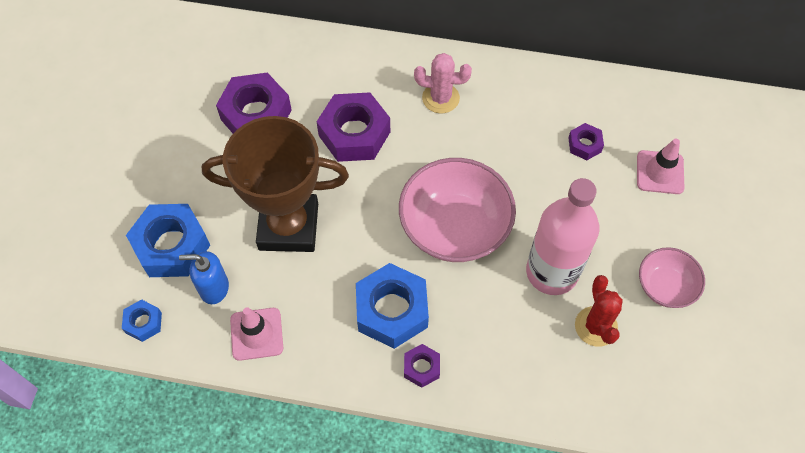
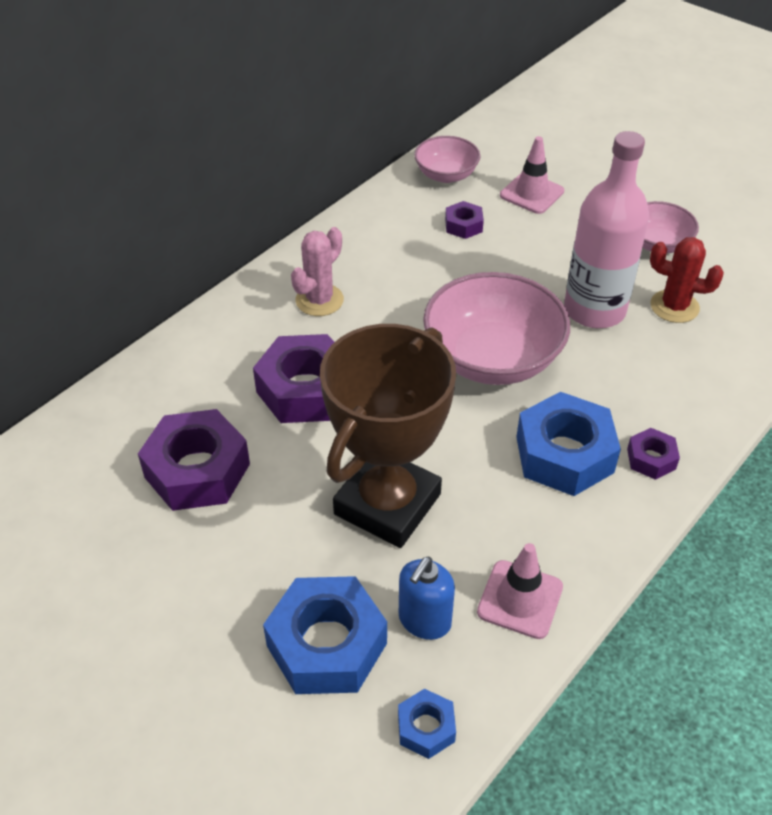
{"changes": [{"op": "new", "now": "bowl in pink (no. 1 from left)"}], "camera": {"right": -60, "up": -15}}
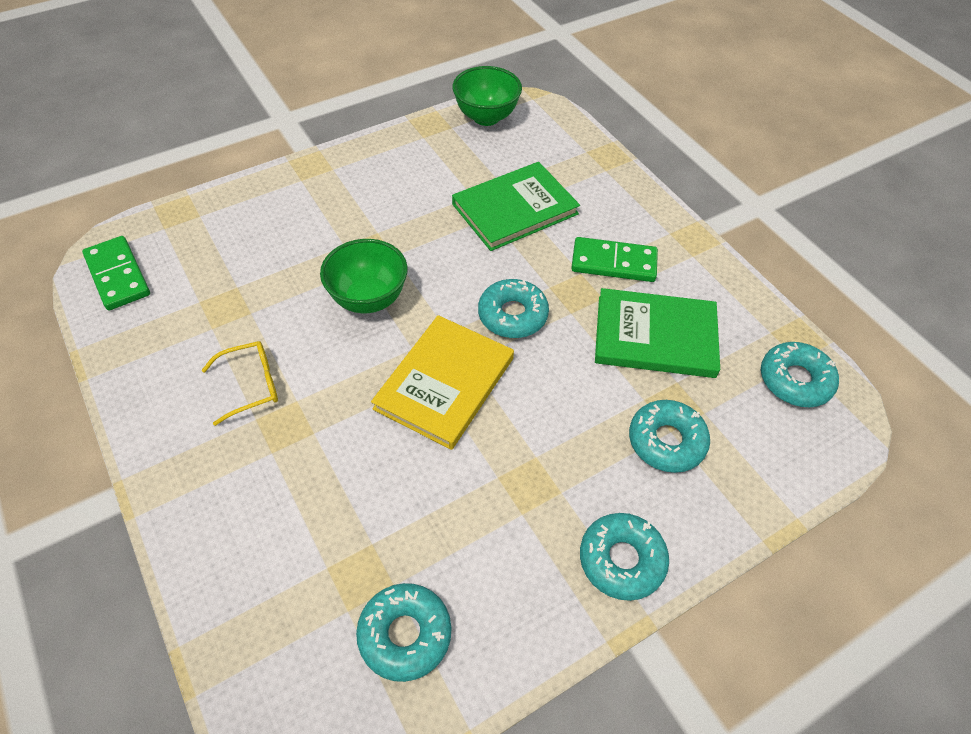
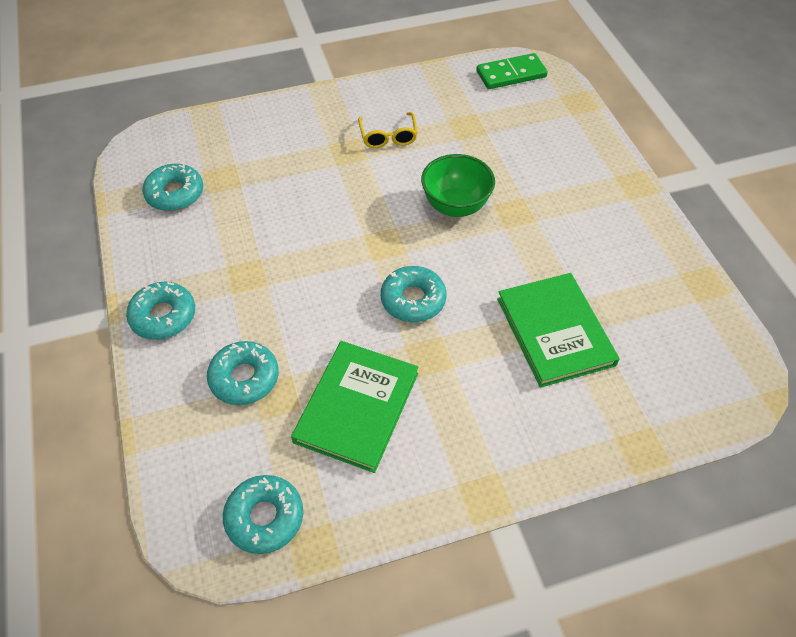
{"changes": [{"op": "gone", "was": "book in yellow"}, {"op": "gone", "was": "bowl in green (no. 2 from left)"}, {"op": "gone", "was": "domino in green (no. 2 from left)"}], "camera": {"right": 105, "up": 0}}
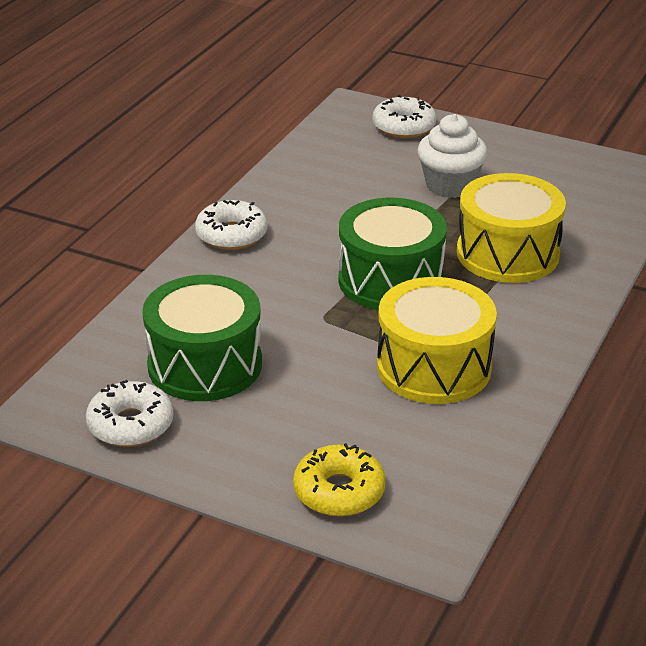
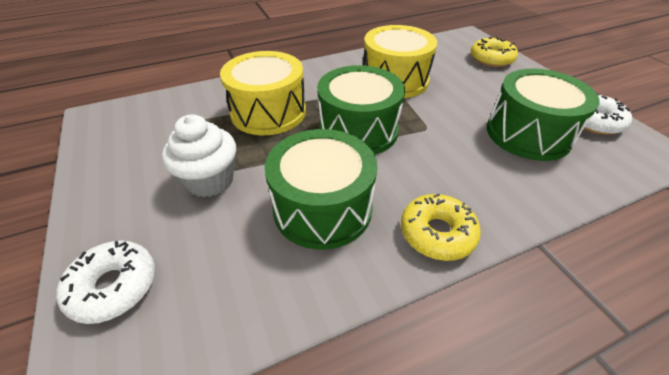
{"changes": [{"op": "repainted", "was": "donut in white (no. 2 from left)", "now": "donut in yellow (no. 1 from left)"}, {"op": "new", "now": "drum in green (no. 1 from left)"}], "camera": {"right": -140, "up": 10}}
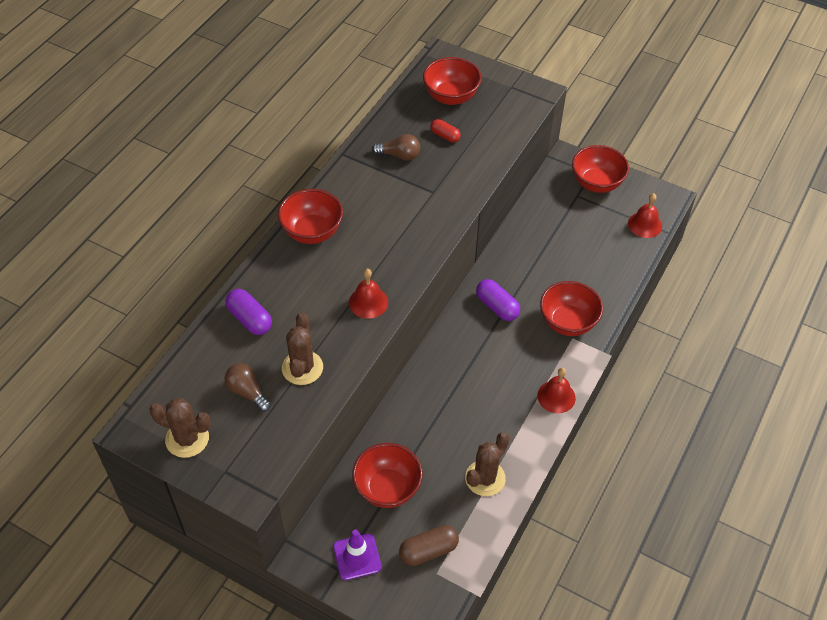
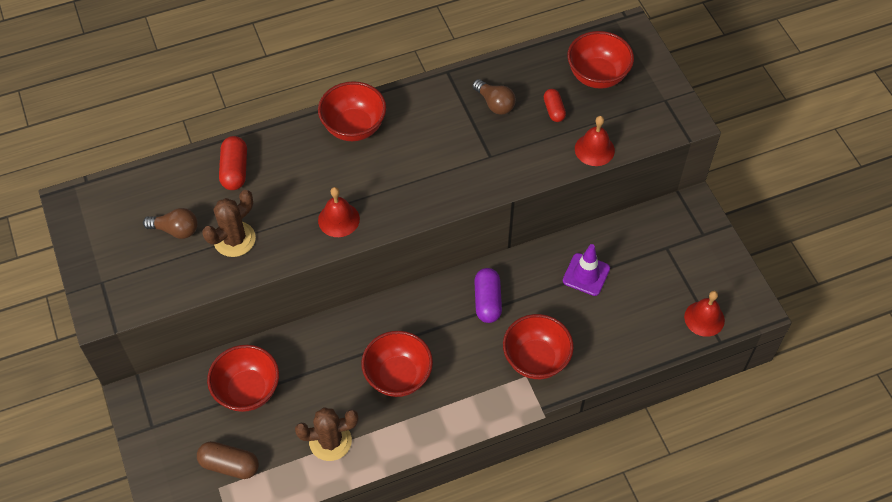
{"changes": [{"op": "gone", "was": "cactus in brown (no. 1 from left)"}, {"op": "rotated", "was": "light bulb in brown (no. 1 from left)", "clockwise": 105}, {"op": "repainted", "was": "capsule in purple (no. 1 from left)", "now": "capsule in red (no. 1 from left)"}, {"op": "shifted", "was": "traffic cone in purple"}, {"op": "shifted", "was": "bell in red (no. 2 from left)"}, {"op": "shifted", "was": "bowl in red (no. 5 from left in the first image)", "now": "bowl in red (no. 3 from left)"}], "camera": {"right": 40, "up": 5}}
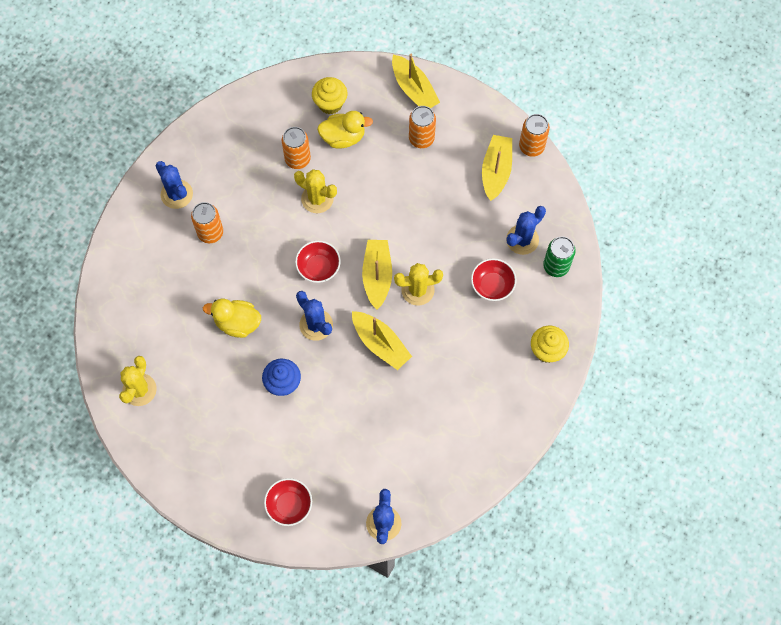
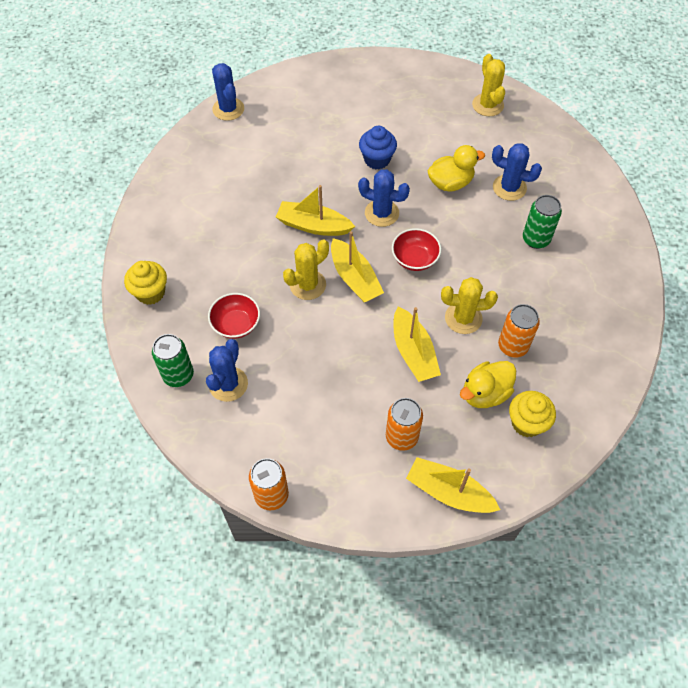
{"changes": [{"op": "shifted", "was": "cactus in blue (no. 1 from left in the first image)", "now": "cactus in blue (no. 4 from left)"}, {"op": "repainted", "was": "can in orange (no. 1 from left)", "now": "can in green (no. 2 from left)"}, {"op": "gone", "was": "bowl in red (no. 1 from left)"}, {"op": "shifted", "was": "boat in yellow (no. 4 from left in the first image)", "now": "boat in yellow (no. 3 from left)"}], "camera": {"right": 150, "up": -10}}
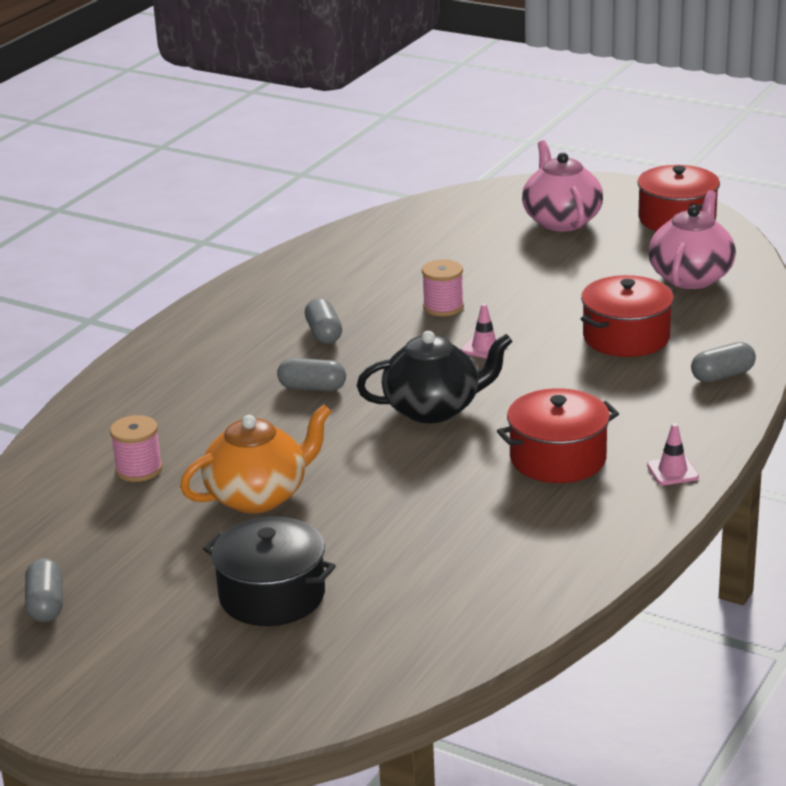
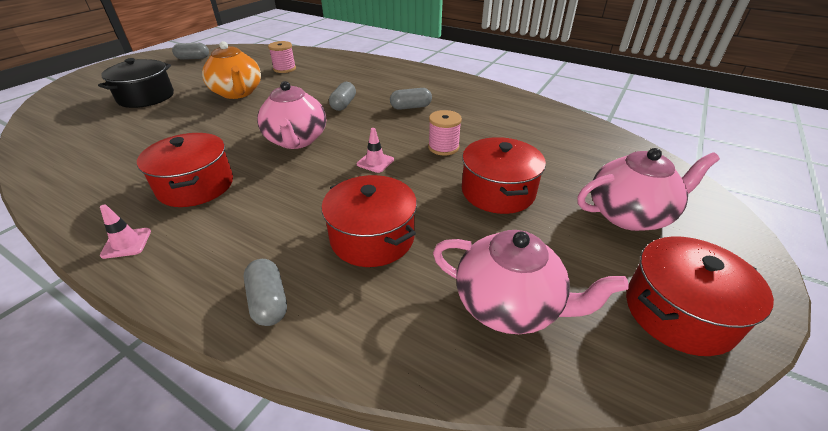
{"changes": [{"op": "repainted", "was": "teapot in black", "now": "teapot in pink (no. 1 from left)"}, {"op": "new", "now": "pot in red (no. 3 from left)"}], "camera": {"right": 90, "up": 10}}
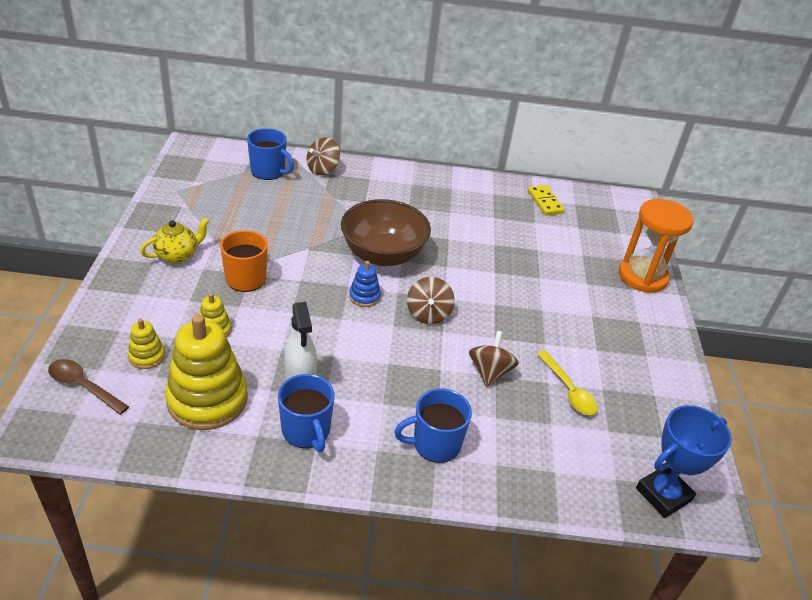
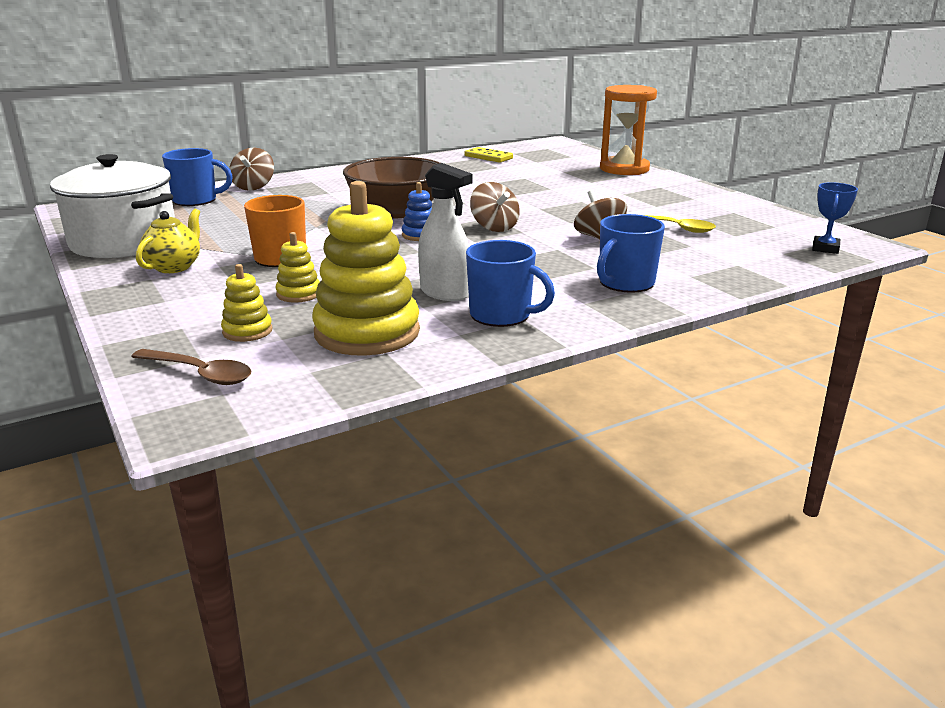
{"changes": [{"op": "rotated", "was": "spoon in brown", "clockwise": -150}, {"op": "scaled", "was": "trophy in blue", "ratio": 0.6}, {"op": "new", "now": "pot in white"}], "camera": {"right": -30, "up": -15}}
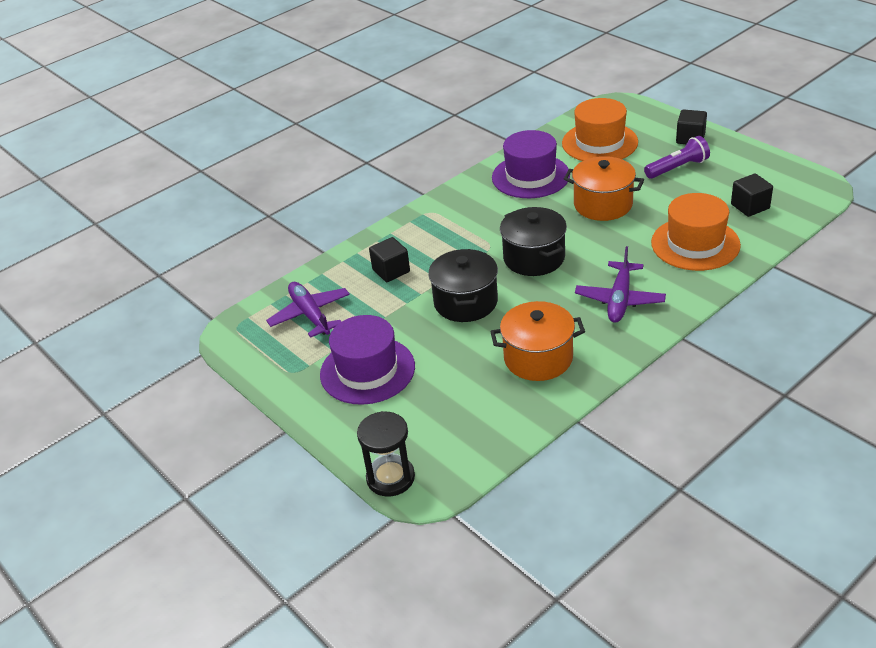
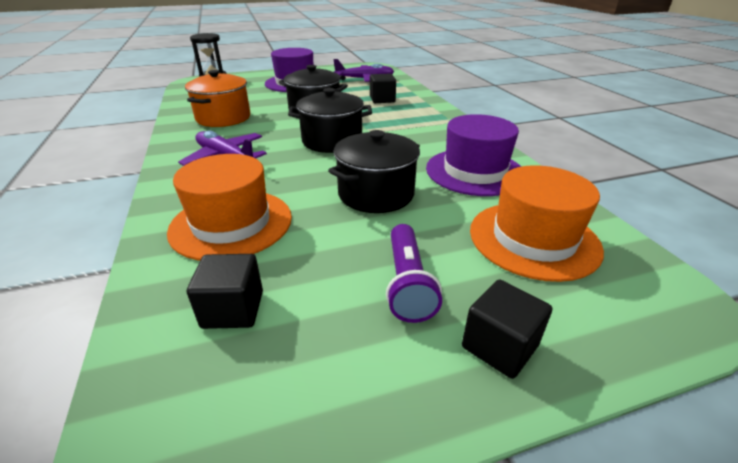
{"changes": [{"op": "repainted", "was": "pot in orange (no. 2 from left)", "now": "pot in black (no. 3 from left)"}], "camera": {"right": 110, "up": -5}}
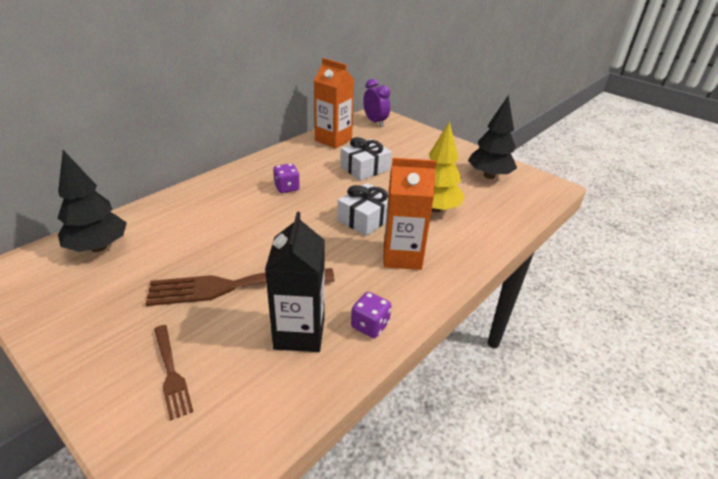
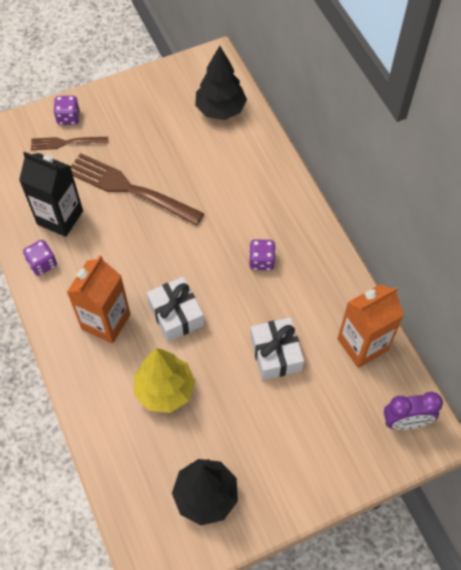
{"changes": [{"op": "rotated", "was": "fork in brown (no. 2 from left)", "clockwise": -75}, {"op": "new", "now": "dice in purple (no. 2 from left)"}], "camera": {"right": 115, "up": 25}}
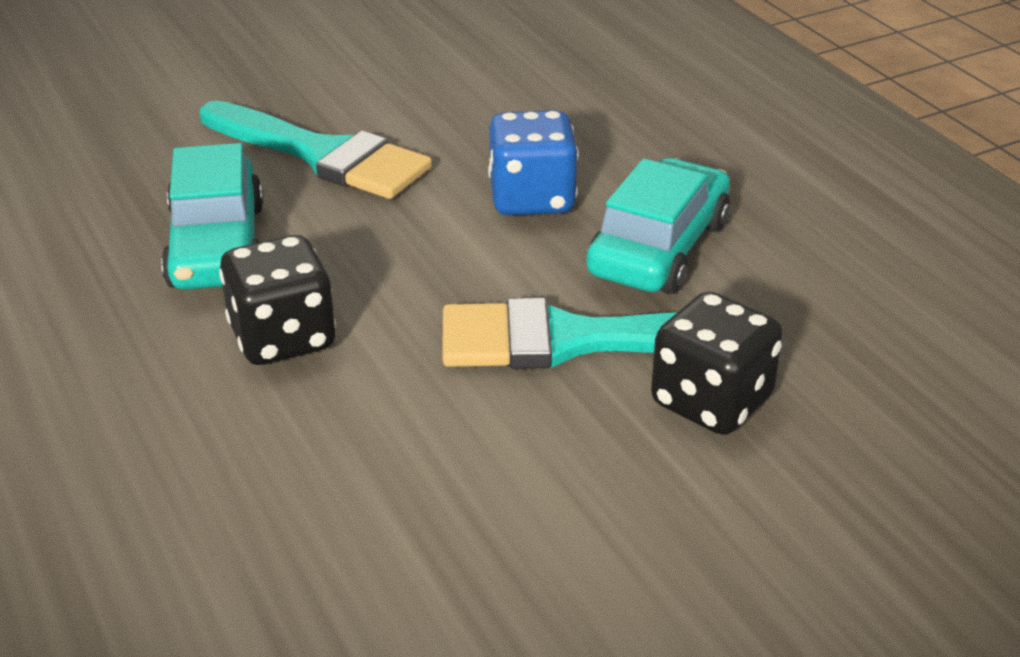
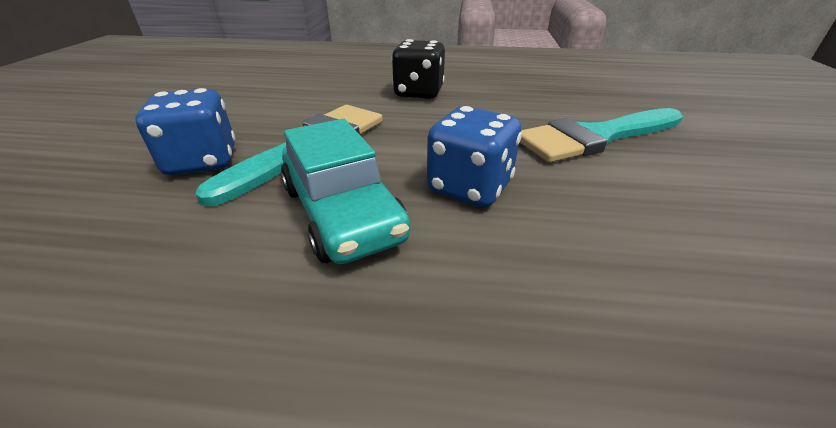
{"changes": [{"op": "gone", "was": "car in turquoise (no. 1 from left)"}, {"op": "repainted", "was": "dice in black (no. 2 from left)", "now": "dice in blue (no. 1 from left)"}], "camera": {"right": 125, "up": 0}}
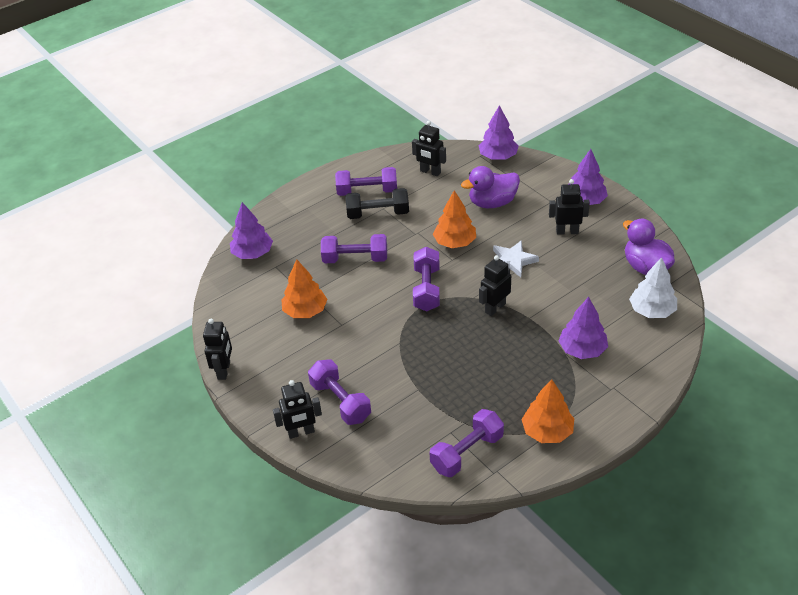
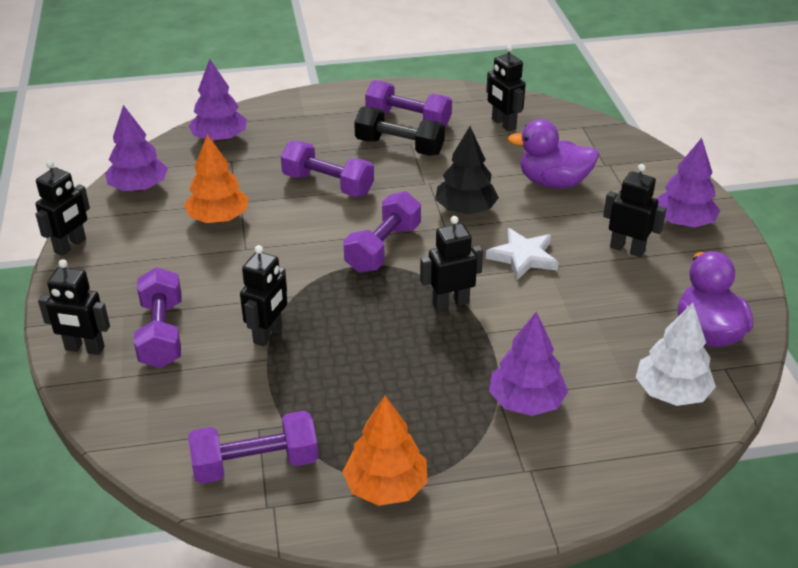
{"changes": [{"op": "repainted", "was": "tree in orange (no. 2 from left)", "now": "tree in black"}, {"op": "shifted", "was": "tree in purple (no. 2 from left in the first image)", "now": "tree in purple (no. 1 from left)"}, {"op": "new", "now": "robot in black (no. 3 from left)"}], "camera": {"right": 25, "up": -5}}
